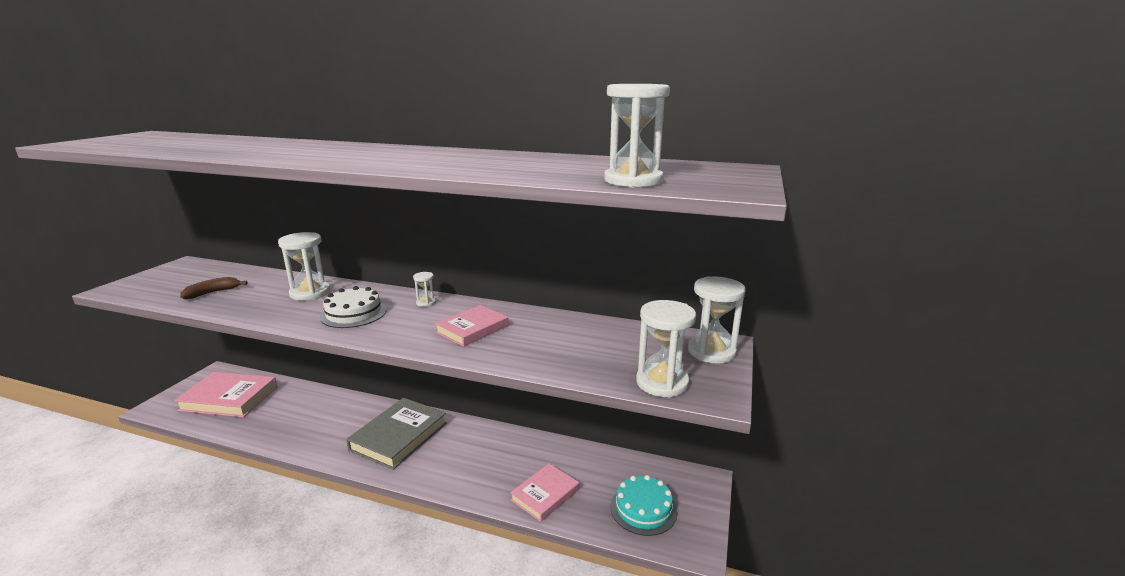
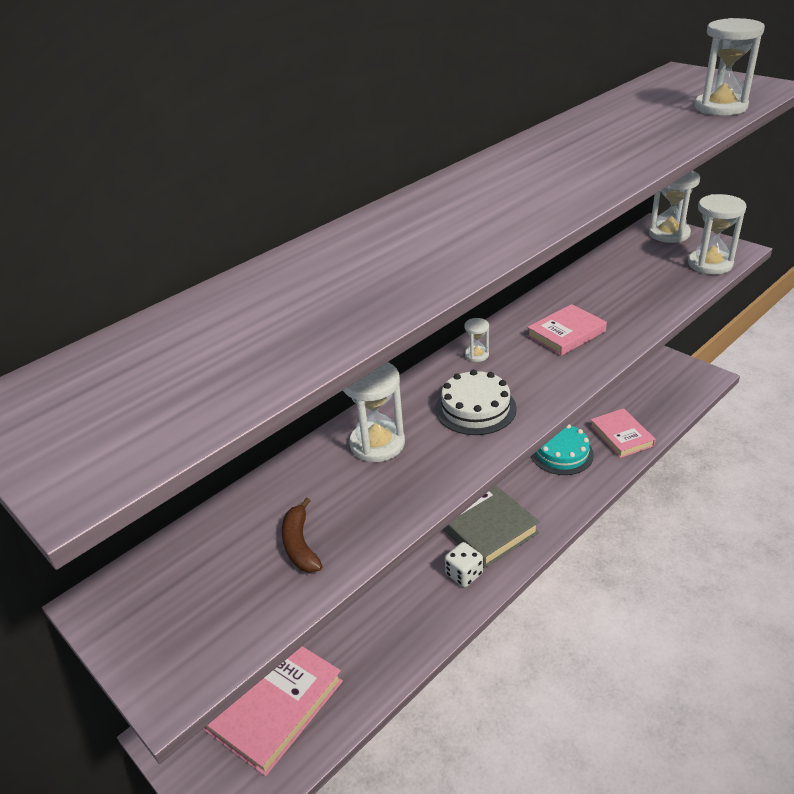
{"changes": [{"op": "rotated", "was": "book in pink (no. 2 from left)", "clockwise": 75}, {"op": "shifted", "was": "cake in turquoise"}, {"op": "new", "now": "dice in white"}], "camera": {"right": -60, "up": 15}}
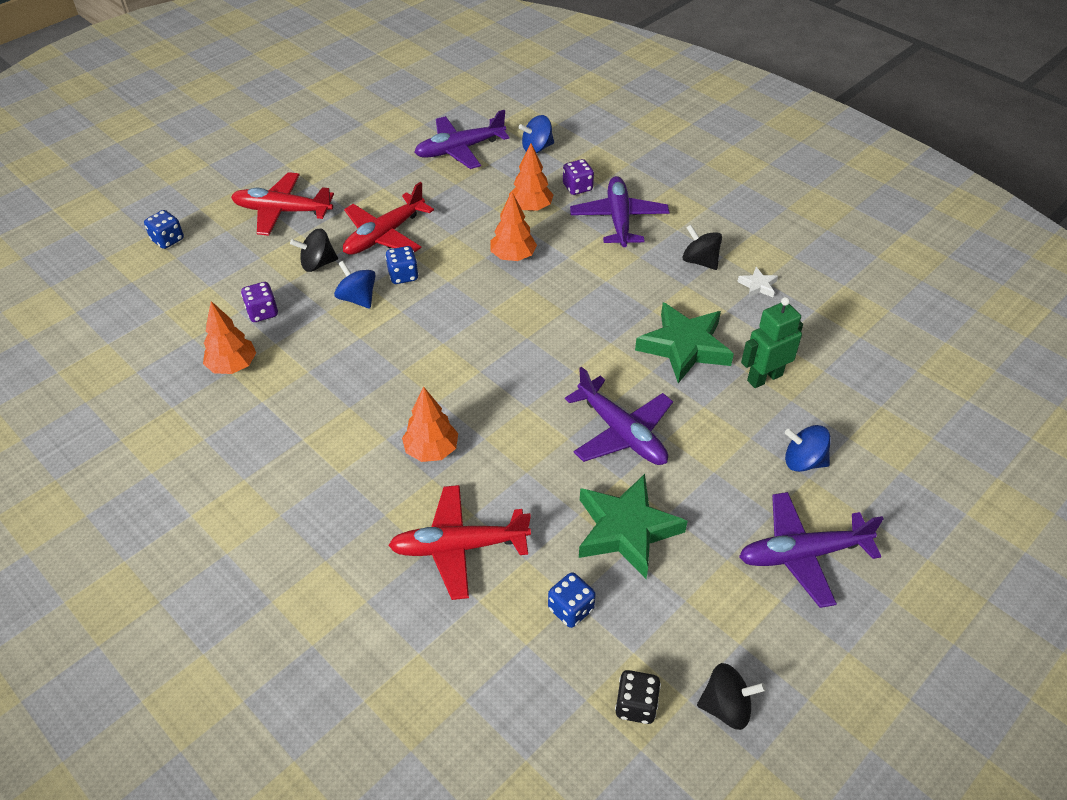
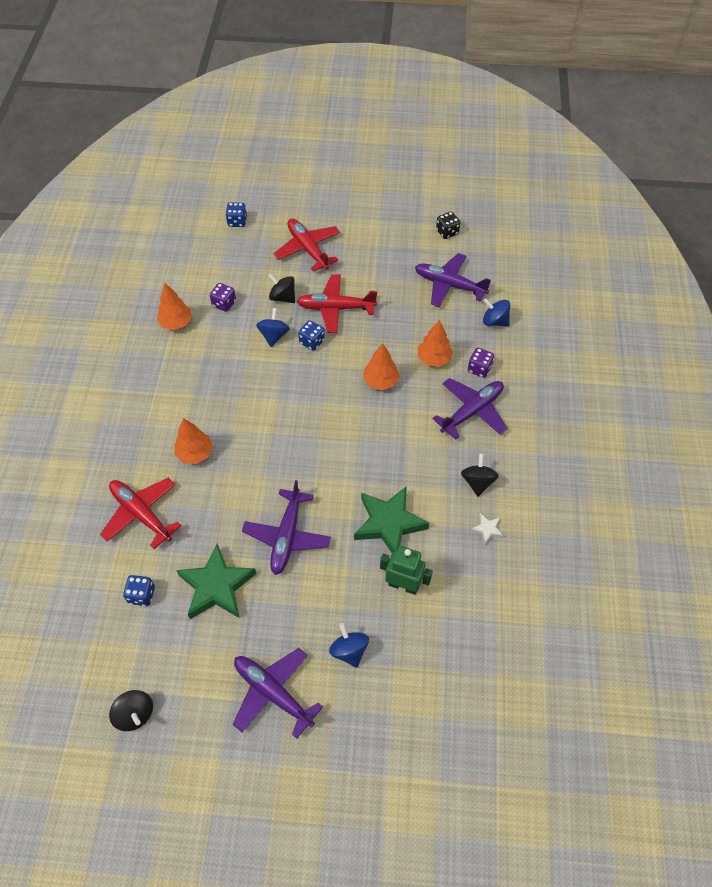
{"changes": [{"op": "shifted", "was": "dice in black"}], "camera": {"right": 50, "up": 10}}
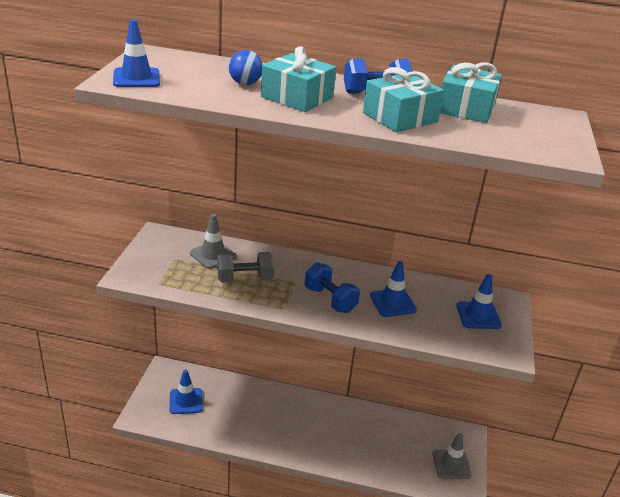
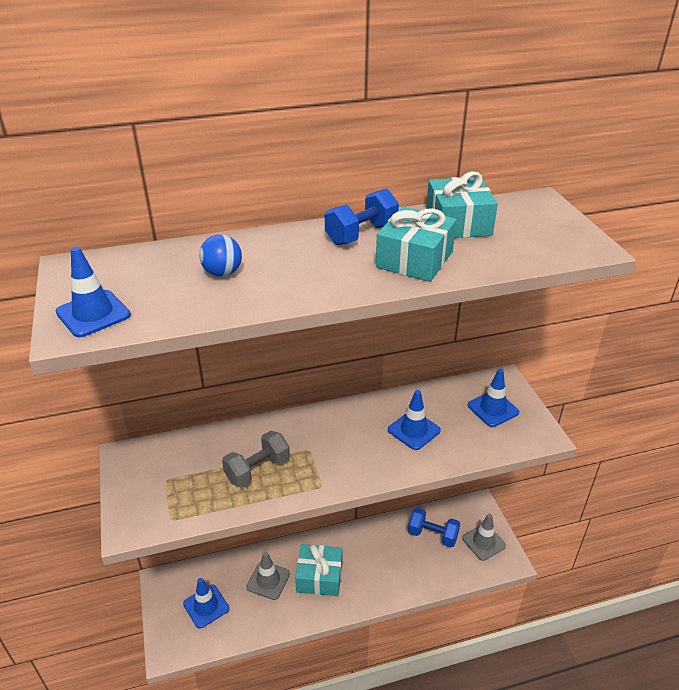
{"changes": [{"op": "shifted", "was": "traffic cone in grey (no. 1 from left)"}, {"op": "shifted", "was": "gift in turquoise (no. 1 from left)"}, {"op": "shifted", "was": "dumbbell in blue (no. 1 from left in the first image)", "now": "dumbbell in blue (no. 2 from left)"}], "camera": {"right": -25, "up": 5}}
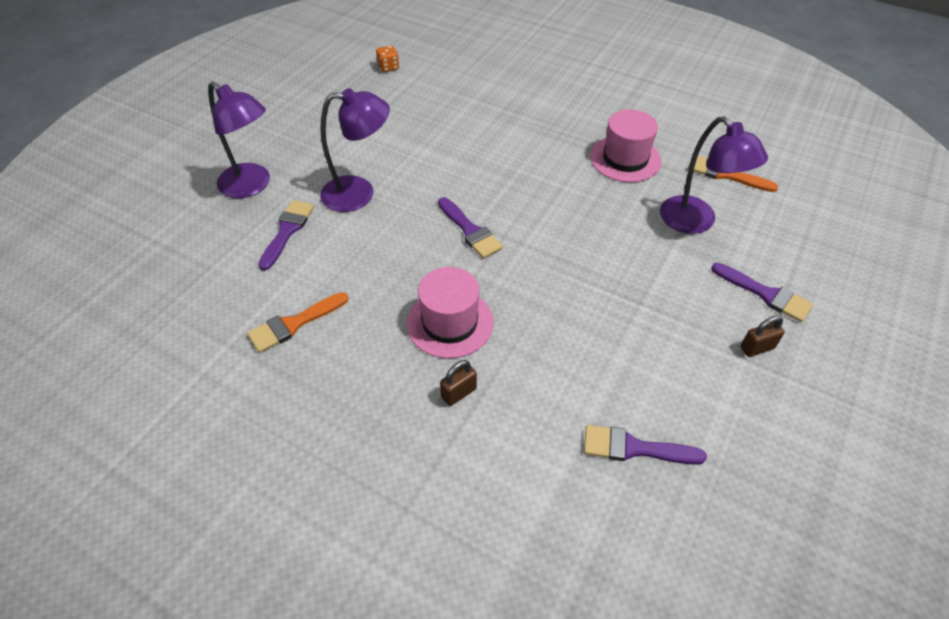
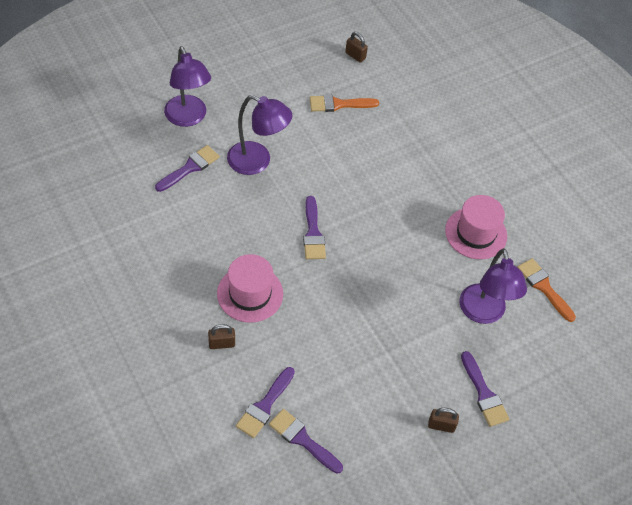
{"changes": [{"op": "shifted", "was": "brush in orange (no. 1 from left)"}, {"op": "swapped", "was": "dice in orange", "now": "padlock in brown (no. 2 from left)"}, {"op": "new", "now": "brush in purple (no. 2 from left)"}], "camera": {"right": 25, "up": 5}}
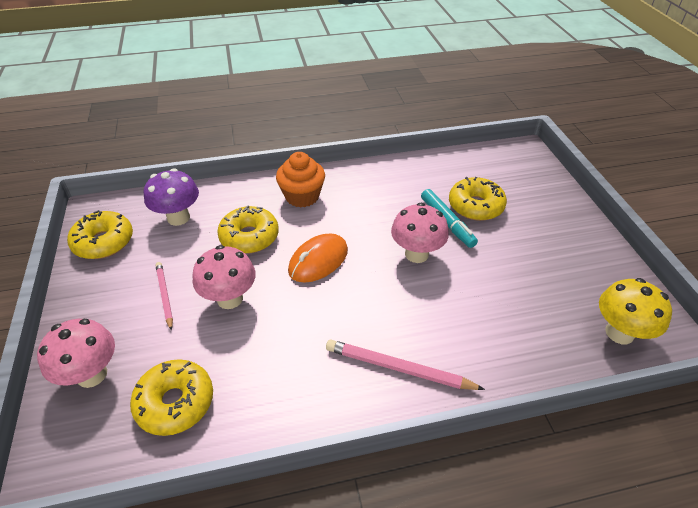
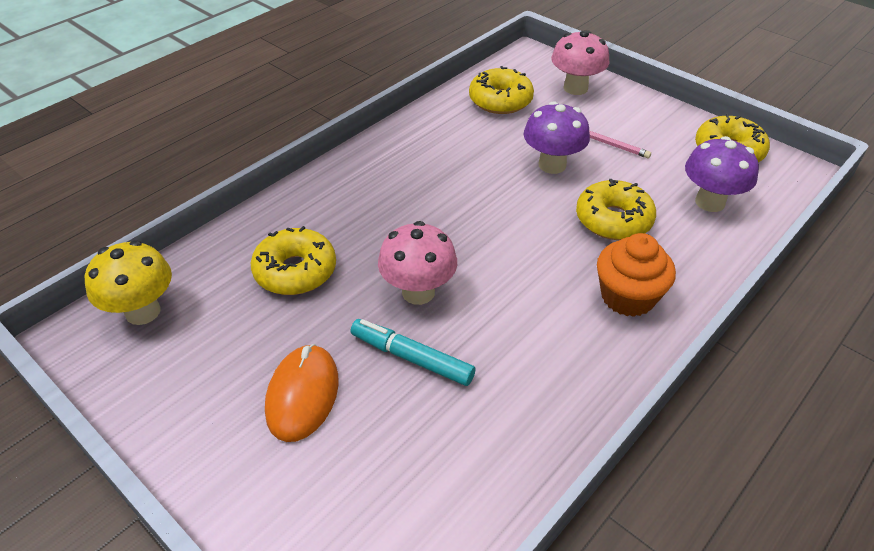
{"changes": [{"op": "repainted", "was": "mushroom in pink (no. 2 from left)", "now": "mushroom in purple (no. 1 from left)"}, {"op": "shifted", "was": "mouse in orange"}, {"op": "gone", "was": "pencil in pink (no. 2 from left)"}, {"op": "shifted", "was": "donut in yellow (no. 4 from left in the first image)", "now": "donut in yellow (no. 1 from left)"}], "camera": {"right": 145, "up": 0}}
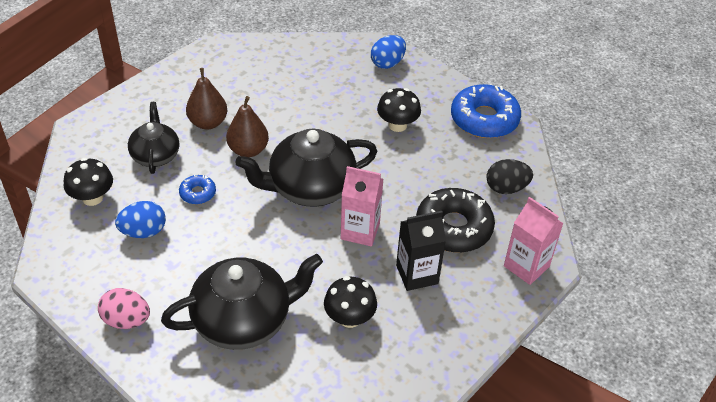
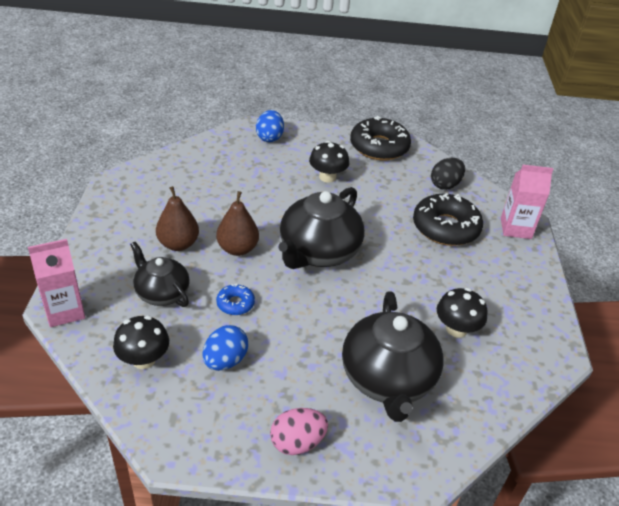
{"changes": [{"op": "rotated", "was": "teapot in black (no. 2 from left in the first image)", "clockwise": 150}, {"op": "shifted", "was": "carton in pink (no. 1 from left)"}, {"op": "gone", "was": "carton in black"}, {"op": "repainted", "was": "donut in blue (no. 2 from left)", "now": "donut in black (no. 1 from left)"}], "camera": {"right": -40, "up": -5}}
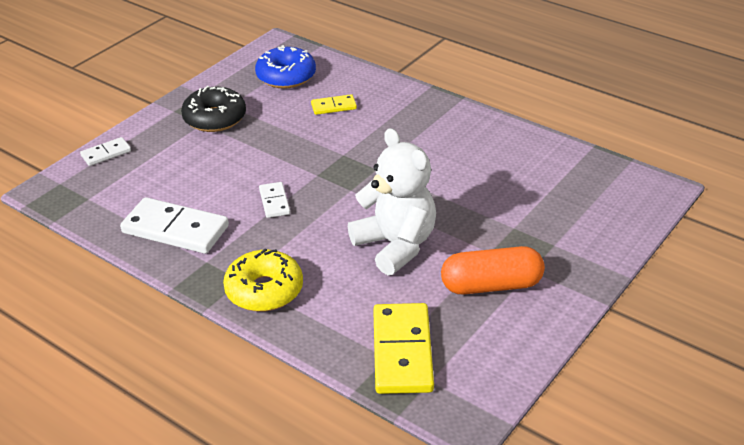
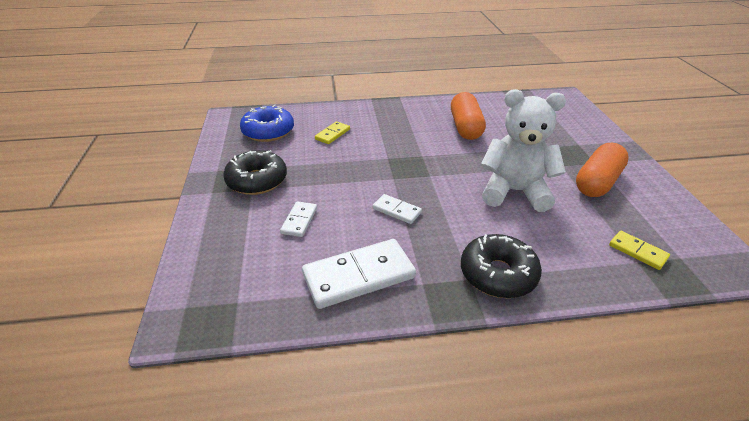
{"changes": [{"op": "shifted", "was": "domino in white (no. 1 from left)"}, {"op": "repainted", "was": "donut in yellow", "now": "donut in black (no. 2 from left)"}, {"op": "scaled", "was": "domino in yellow (no. 2 from left)", "ratio": 0.51}, {"op": "new", "now": "capsule in orange (no. 1 from left)"}], "camera": {"right": -45, "up": 0}}
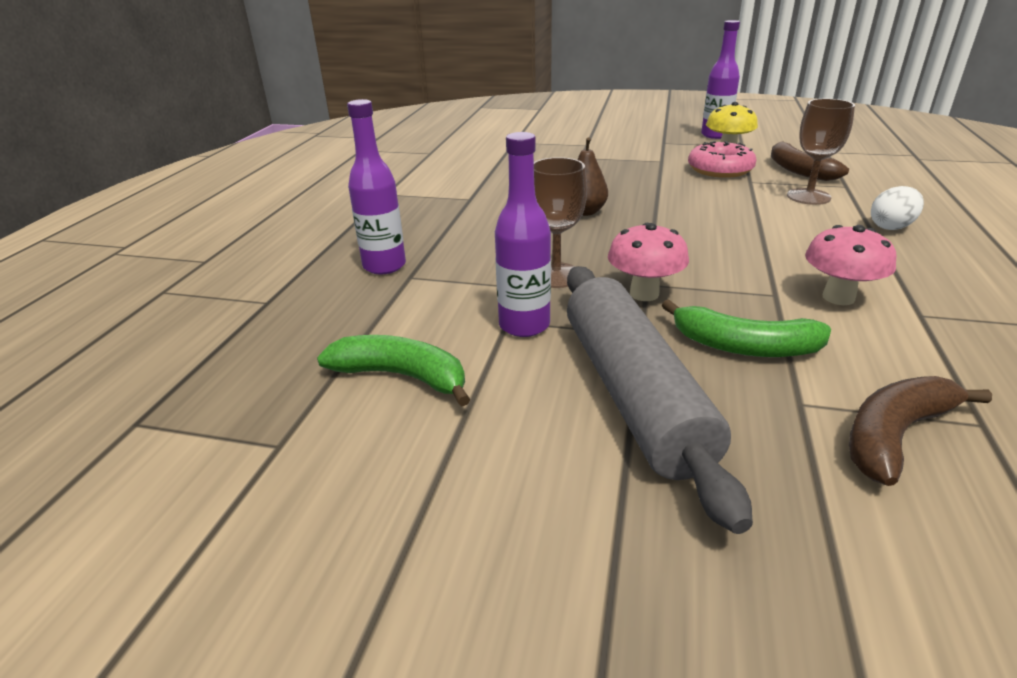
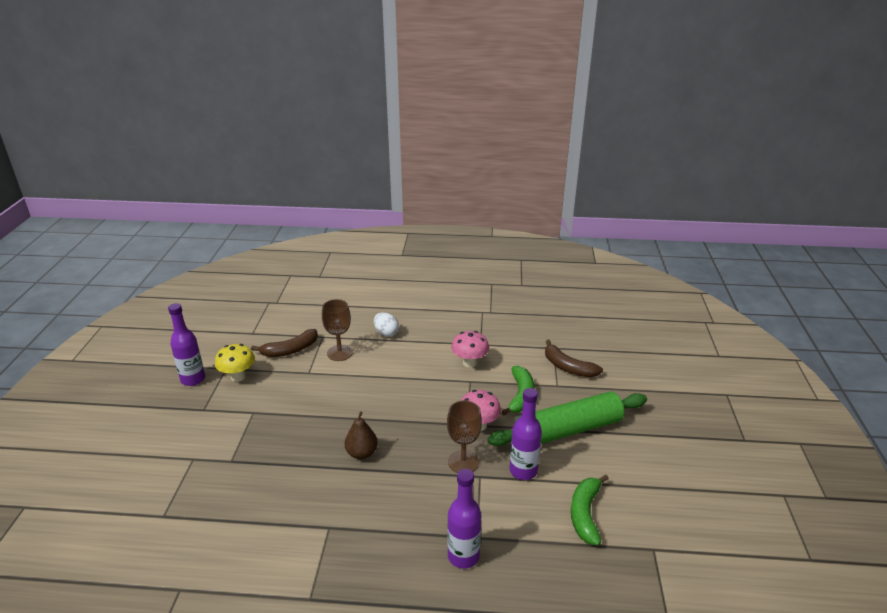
{"changes": [{"op": "repainted", "was": "rolling pin in grey", "now": "rolling pin in green"}, {"op": "gone", "was": "donut in pink"}], "camera": {"right": -100, "up": 0}}
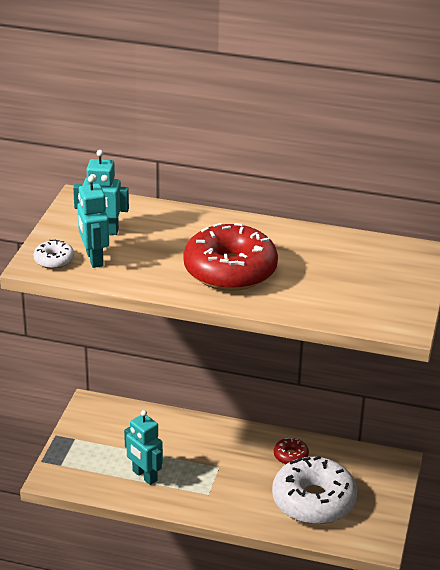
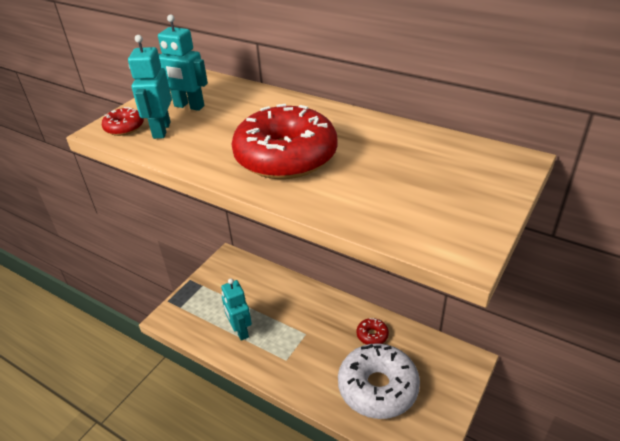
{"changes": [{"op": "repainted", "was": "donut in white (no. 1 from left)", "now": "donut in red (no. 1 from left)"}], "camera": {"right": 20, "up": 5}}
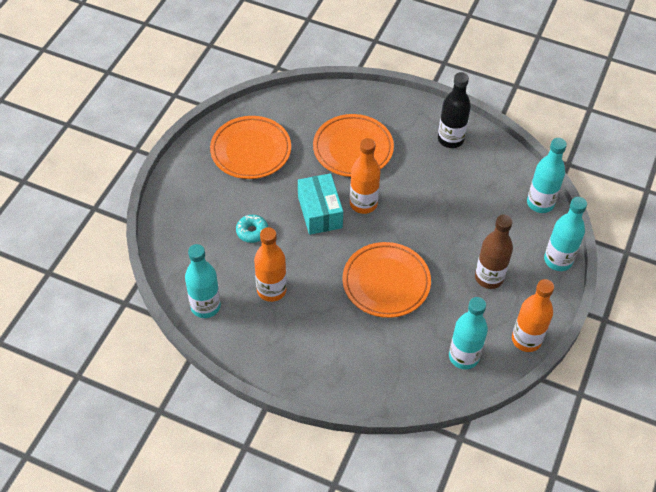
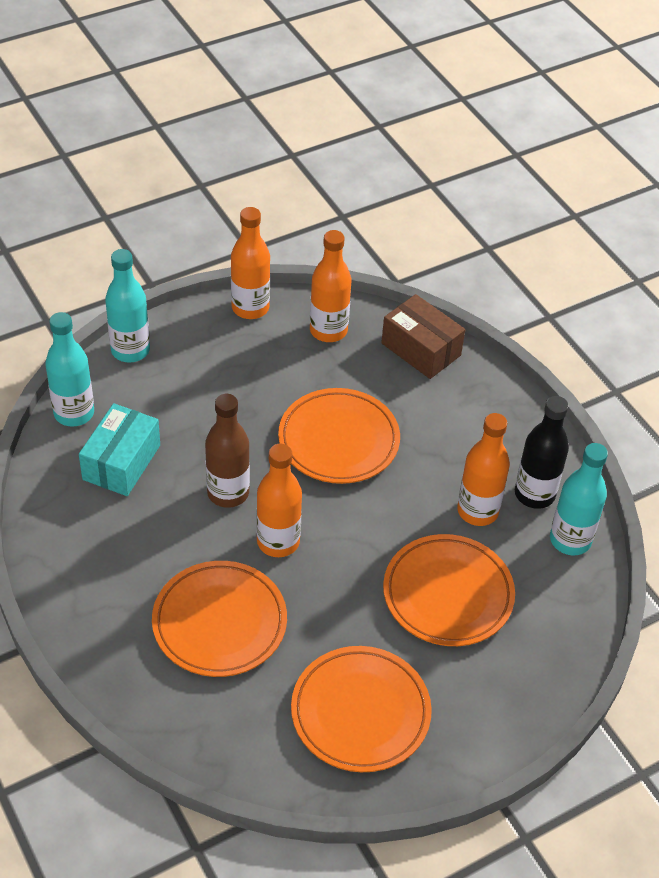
{"changes": [{"op": "swapped", "was": "donut in turquoise", "now": "plate in orange (no. 4 from left)"}, {"op": "shifted", "was": "box in turquoise"}, {"op": "shifted", "was": "bottle in black"}, {"op": "repainted", "was": "bottle in turquoise (no. 2 from left)", "now": "bottle in orange (no. 3 from left)"}, {"op": "shifted", "was": "bottle in brown"}, {"op": "new", "now": "box in brown"}], "camera": {"right": -145, "up": -5}}
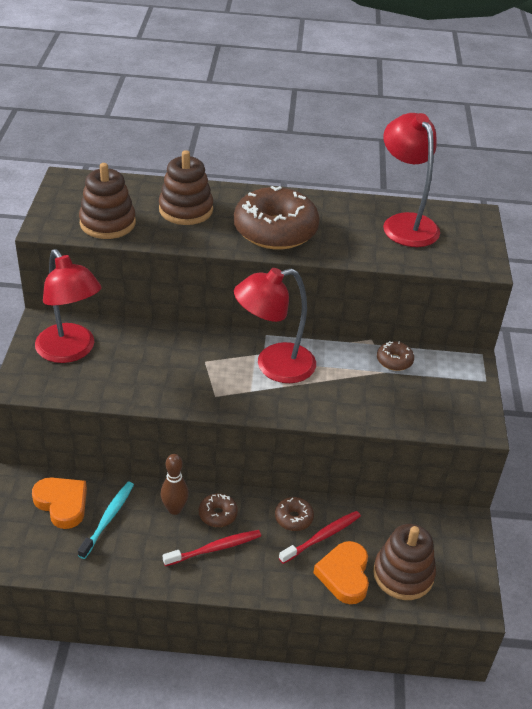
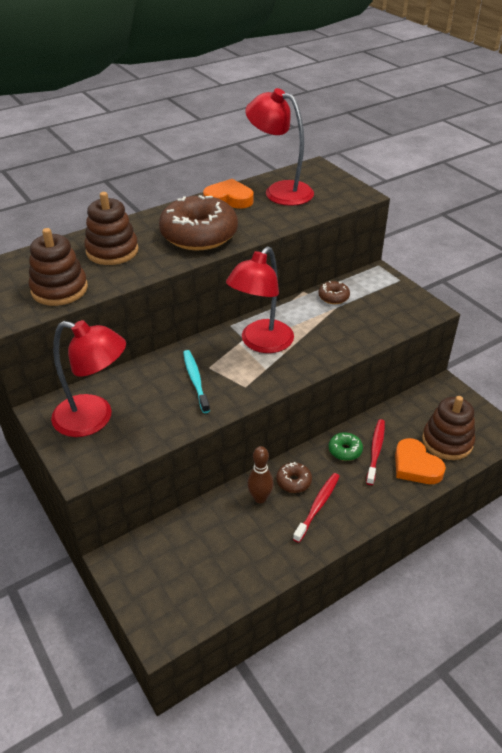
{"changes": [{"op": "shifted", "was": "heart in orange (no. 1 from left)"}, {"op": "shifted", "was": "toothbrush in turquoise"}, {"op": "repainted", "was": "donut in brown (no. 3 from left)", "now": "donut in green"}], "camera": {"right": -35, "up": 0}}
